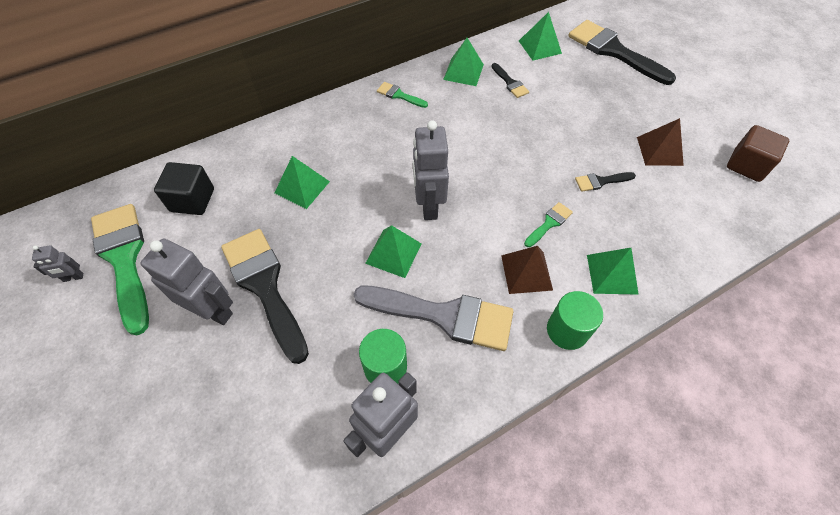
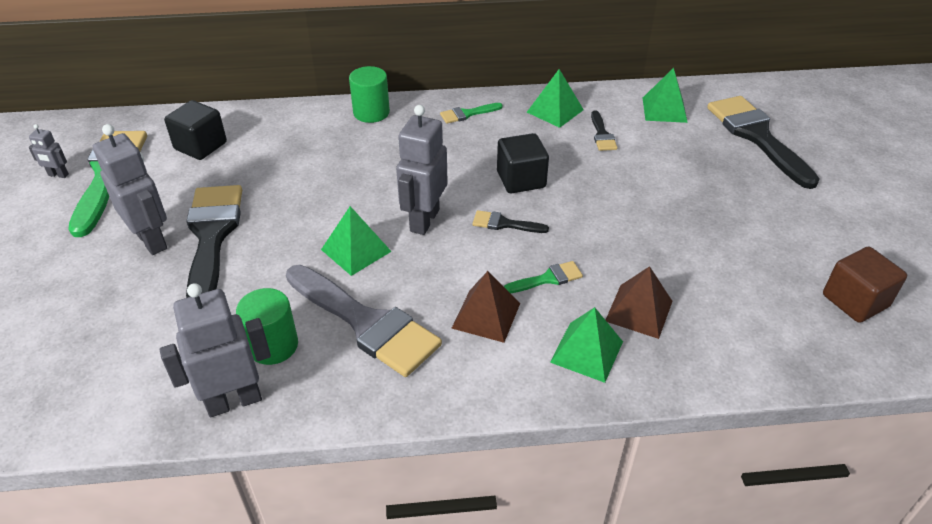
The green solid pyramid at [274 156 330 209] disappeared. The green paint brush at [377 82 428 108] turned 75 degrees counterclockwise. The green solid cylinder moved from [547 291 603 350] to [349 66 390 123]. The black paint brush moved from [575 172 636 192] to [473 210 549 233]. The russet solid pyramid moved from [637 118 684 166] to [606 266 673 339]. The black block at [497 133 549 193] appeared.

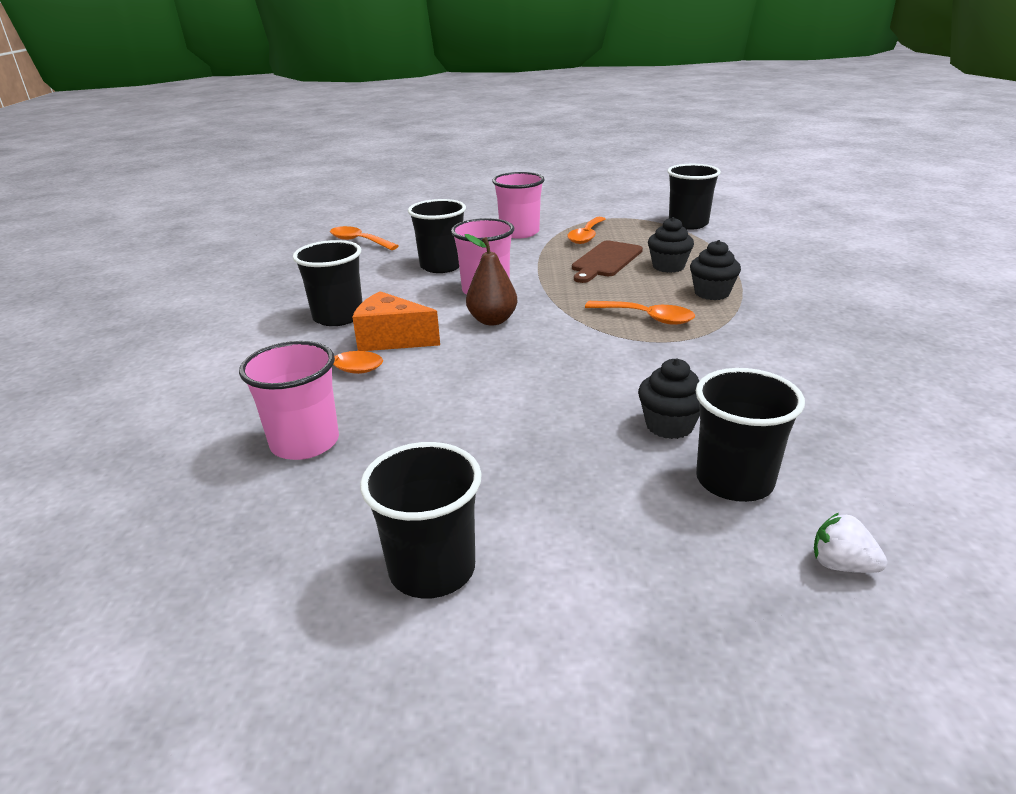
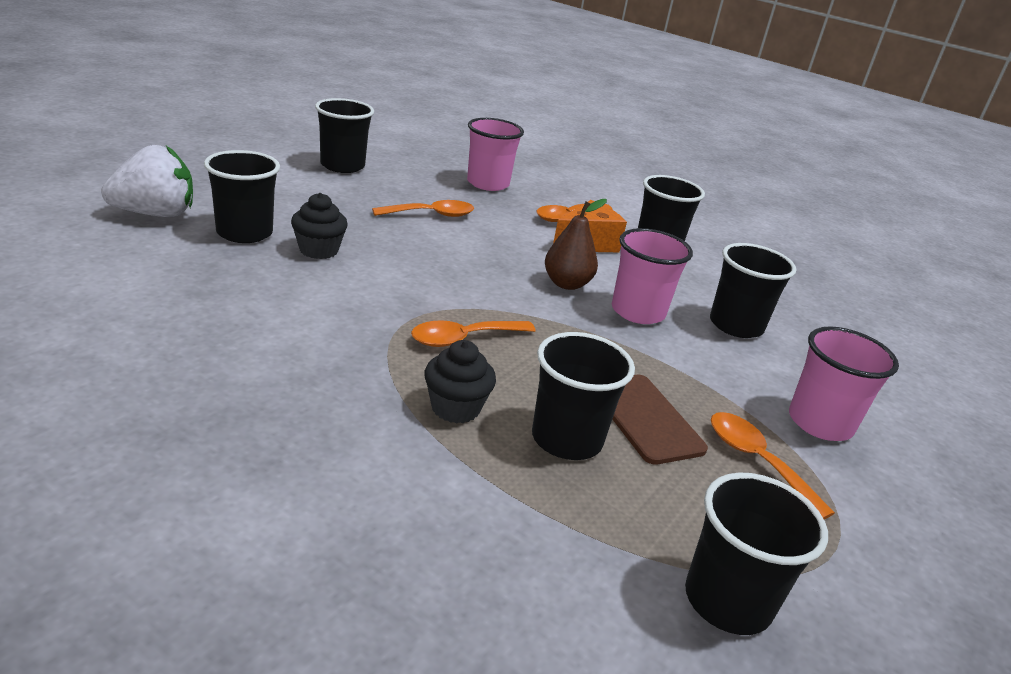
The orange-coloured tablespoon moved from [330 226 399 250] to [372 200 474 217]. The black fairy cake at [648 217 694 273] was replaced by the black beaker at [532 332 635 460]. The snow-white toy strawberry at [814 513 887 573] changed to 2.04 times the size.

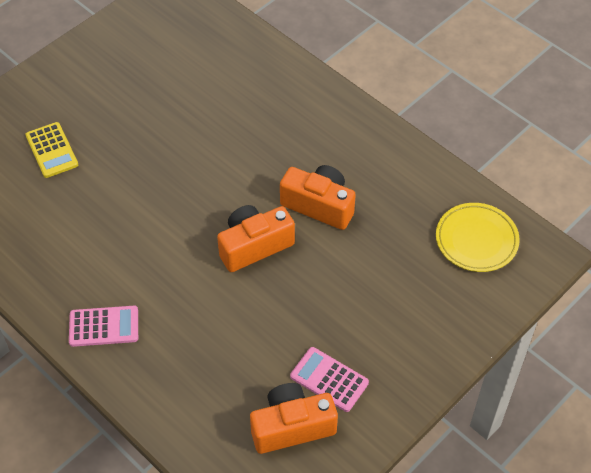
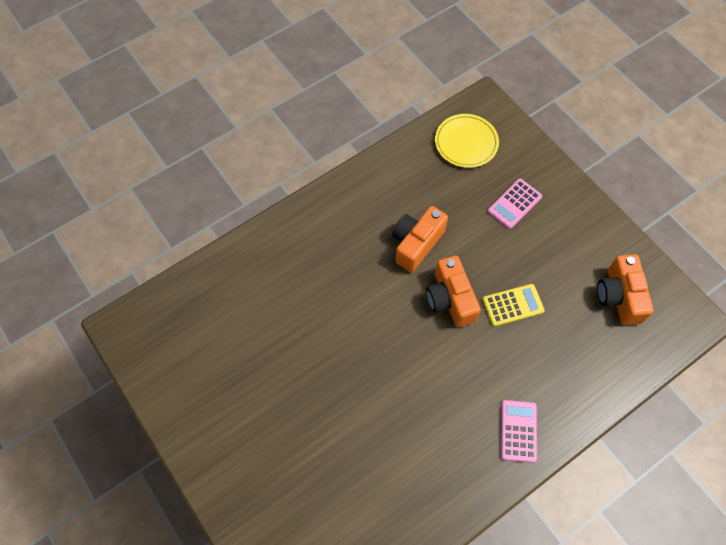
The bright yellow adding machine moved from [25 122 78 178] to [482 284 545 327]. The rosy adding machine moved from [290 347 369 412] to [488 179 542 229].

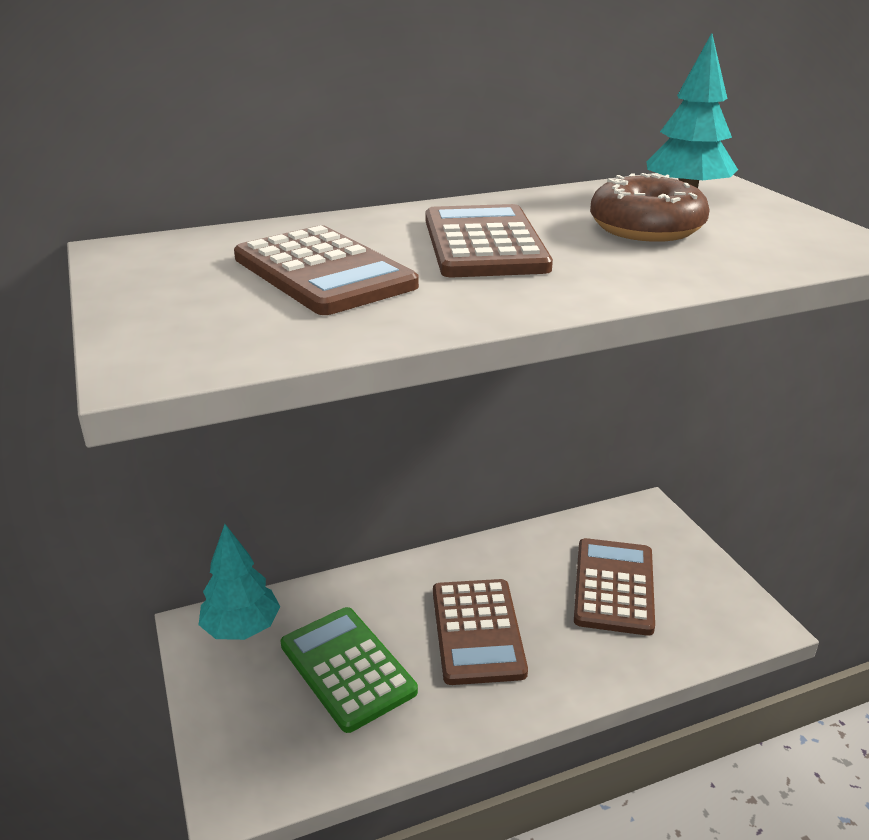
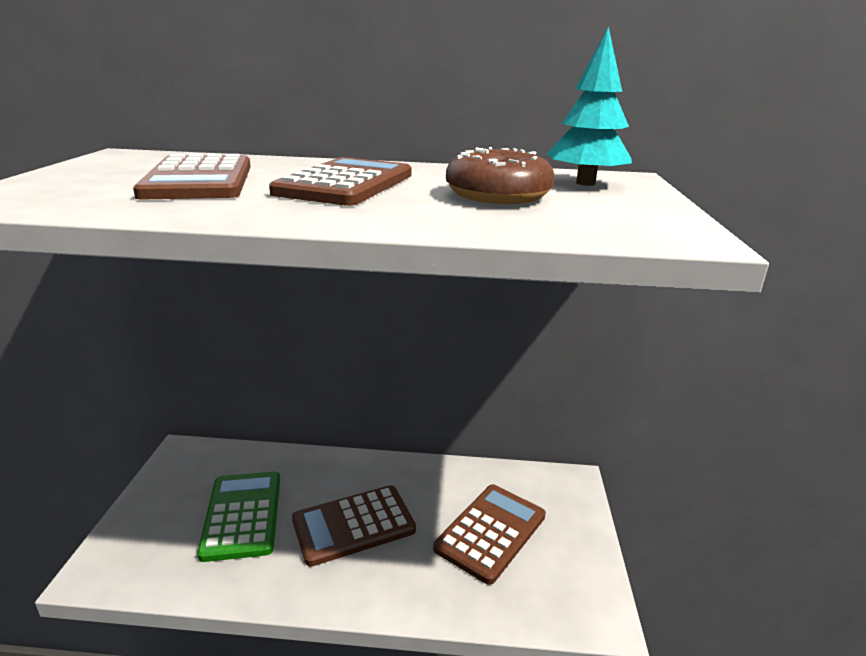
The turquoise tree at [199 524 280 640] disappeared. The russet adding machine at [433 579 528 685] turned 45 degrees clockwise.

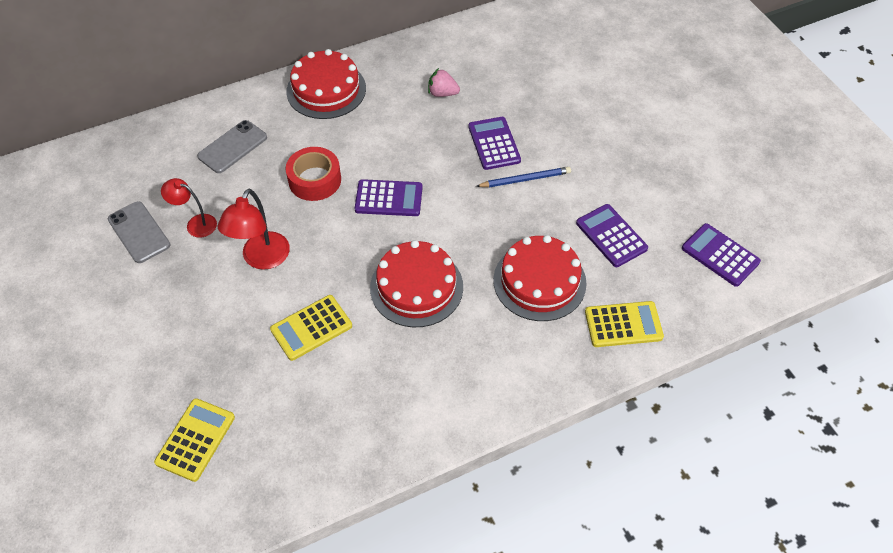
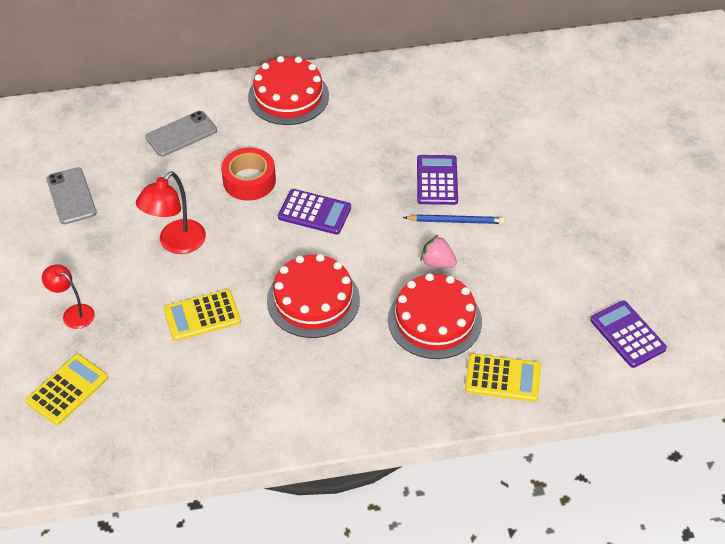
The crimson lamp moved from [161 178 217 238] to [42 264 95 329]. The rosy toy strawberry moved from [428 68 460 97] to [421 235 457 268]. The purple adding machine at [576 204 648 267] disappeared.

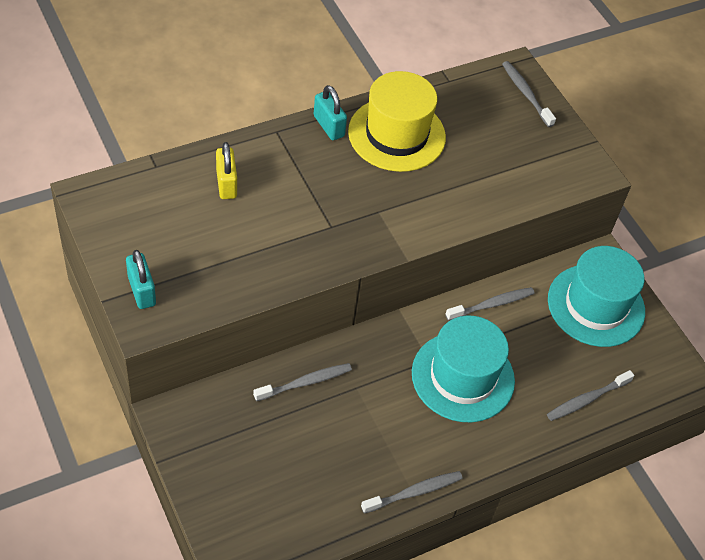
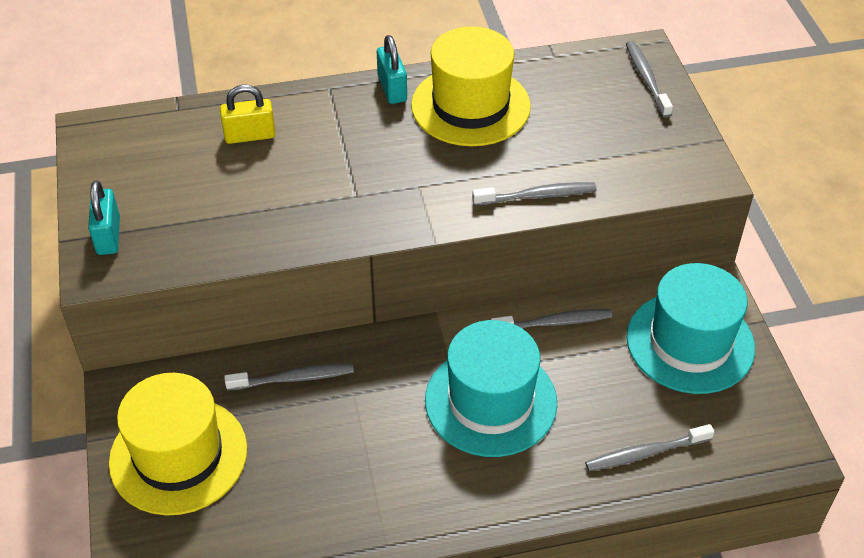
The bright yellow padlock at [216 142 237 199] turned 75 degrees clockwise. The gray dental brush moved from [361 471 463 514] to [472 182 596 206]. The bright yellow hat at [109 373 247 516] appeared.

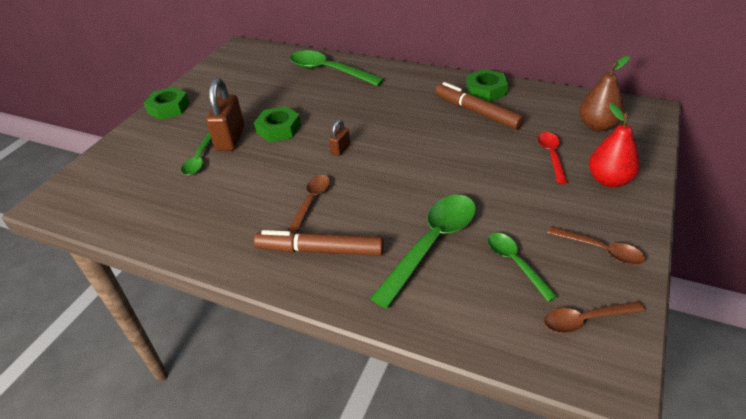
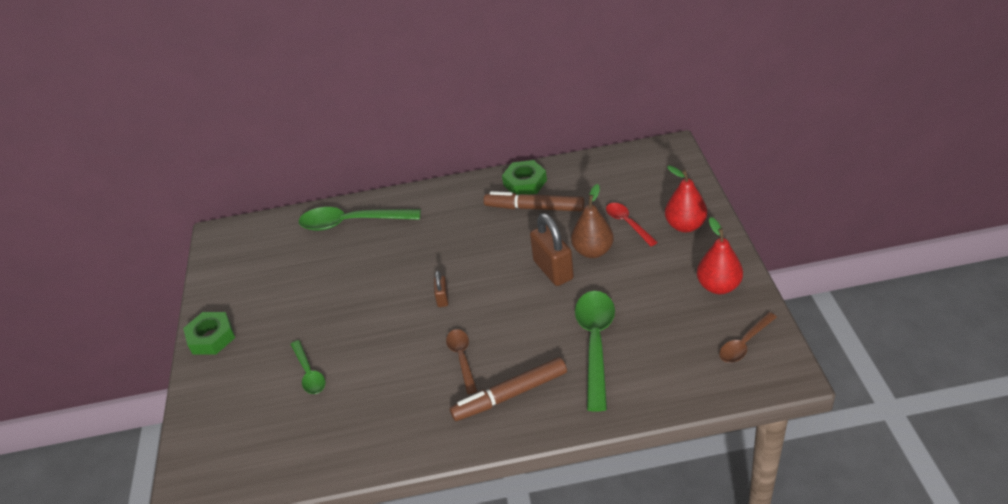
The russet padlock moved from [206 78 245 151] to [530 213 574 286]. The green hexagon nut at [254 106 301 142] disappeared. The green tablespoon at [488 233 558 302] disappeared. The russet tablespoon at [548 226 645 265] was replaced by the crimson toy pear at [697 217 743 294]. The russet toy pear moved from [579 56 630 132] to [571 184 614 258].

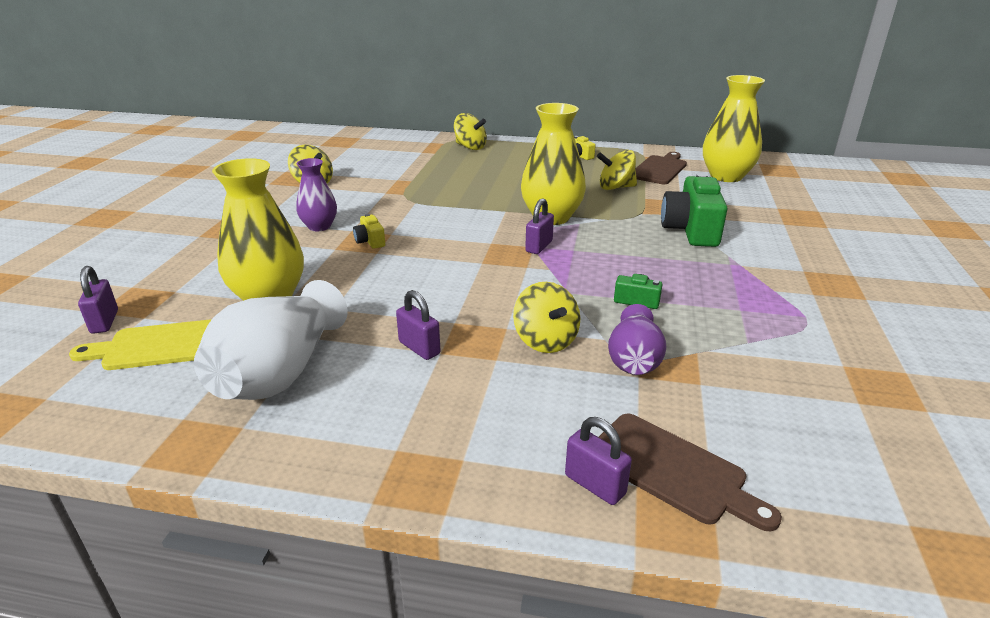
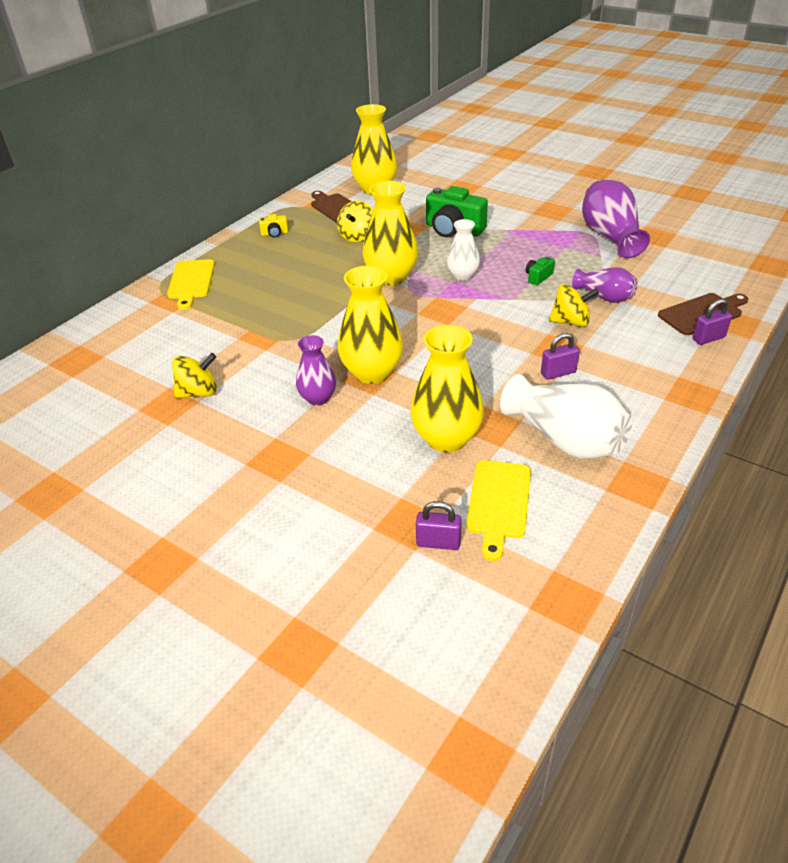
The bright yellow photo camera at [353 214 385 249] was replaced by the bright yellow vase at [338 266 403 384]. The bright yellow toy top at [454 113 487 150] was replaced by the bright yellow chopping board at [167 259 215 310]. The purple padlock at [525 198 554 254] disappeared. The snow-white vase at [447 219 480 281] appeared. The purple vase at [582 180 650 258] appeared.

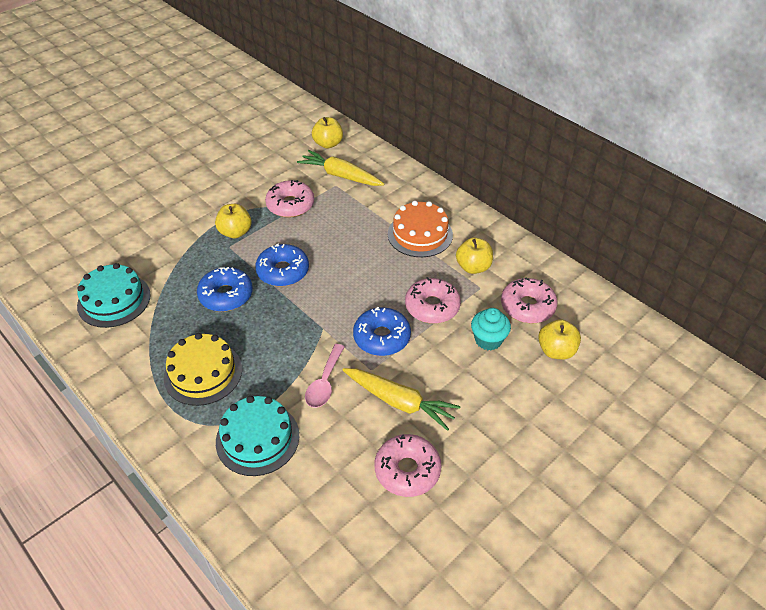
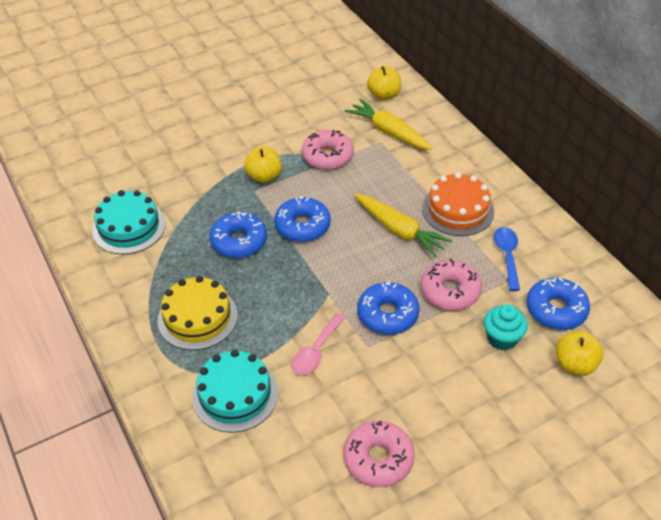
The bright yellow carrot moved from [343 368 461 431] to [354 194 452 258]. The bright yellow toy apple at [456 238 493 274] was replaced by the royal blue tablespoon at [494 227 520 291]. The rosy donut at [501 278 558 323] became the royal blue donut at [526 278 590 330].

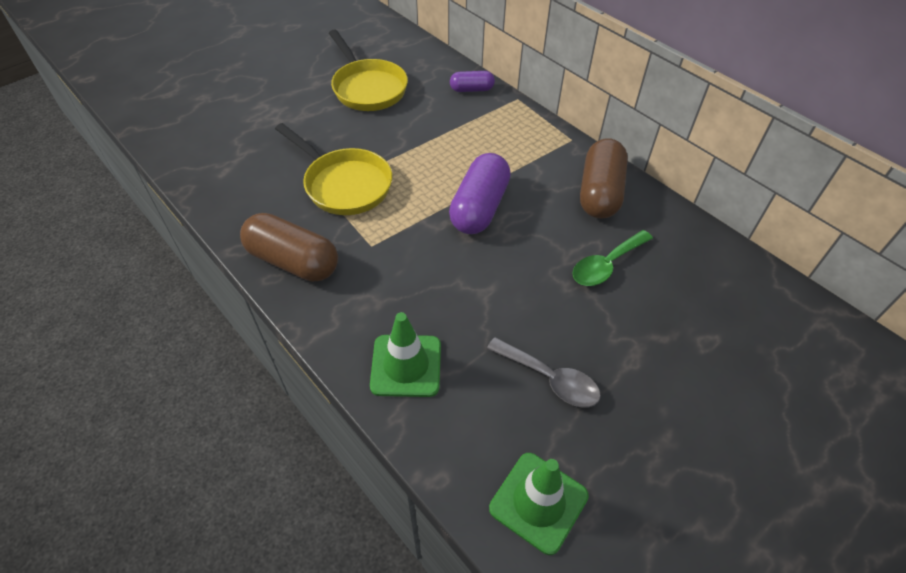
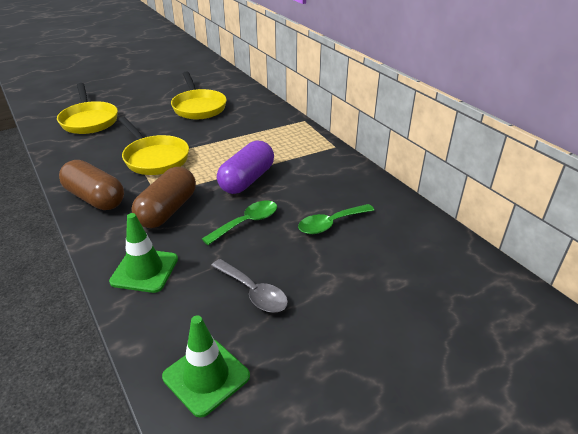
The purple capsule at [450 71 495 92] disappeared. The russet capsule moved from [580 138 628 219] to [131 167 196 228]. The bright yellow skillet at [57 83 118 134] appeared. The green tablespoon at [202 200 277 245] appeared.

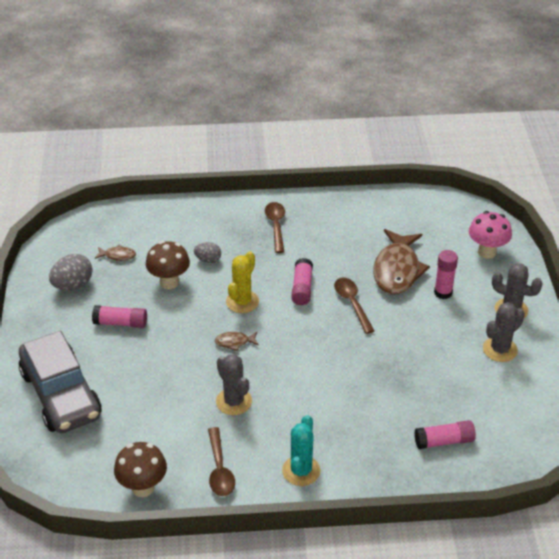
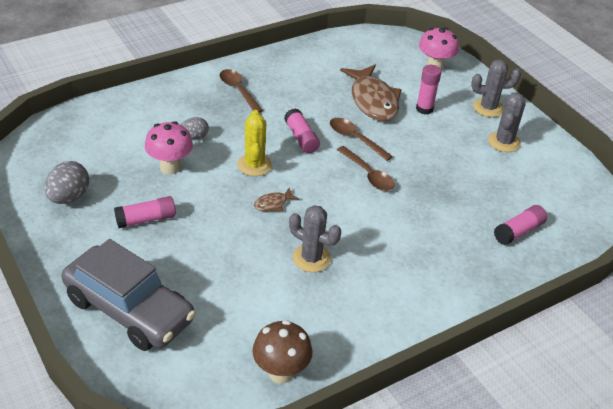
The russet fish figure at [95 245 136 261] disappeared. The russet toadstool at [146 241 190 289] became the rosy toadstool at [145 121 193 174]. The russet tablespoon moved from [208 427 235 496] to [337 146 395 191]. The turquoise prickly plant at [282 415 320 486] disappeared.

